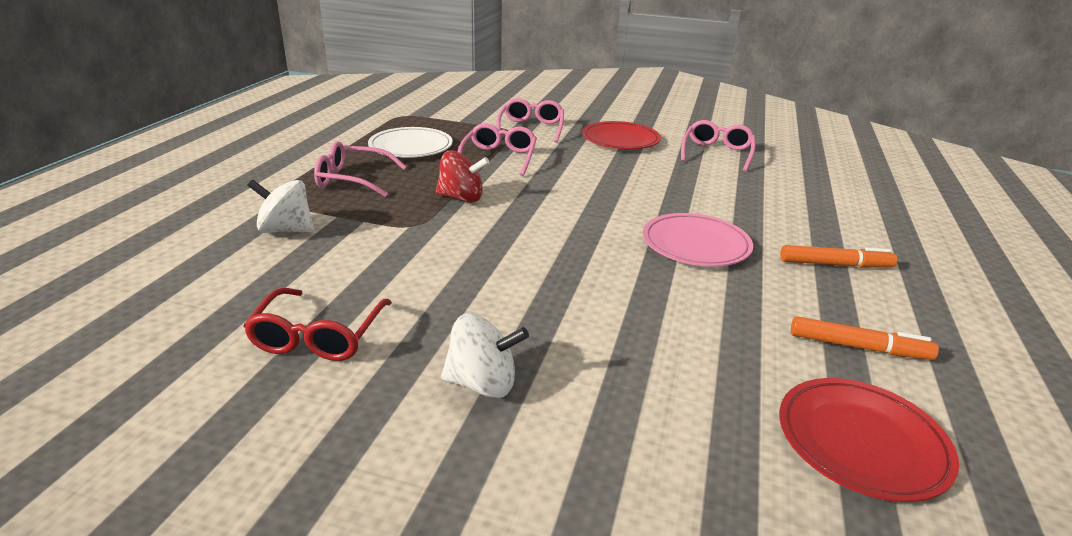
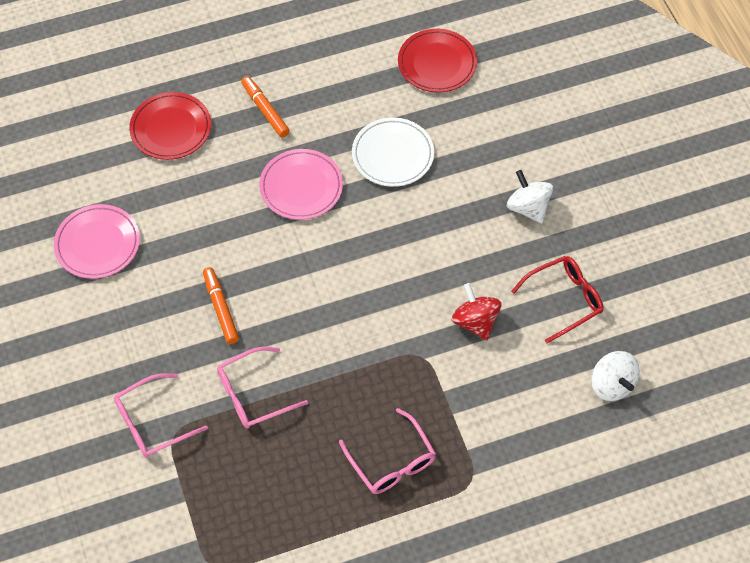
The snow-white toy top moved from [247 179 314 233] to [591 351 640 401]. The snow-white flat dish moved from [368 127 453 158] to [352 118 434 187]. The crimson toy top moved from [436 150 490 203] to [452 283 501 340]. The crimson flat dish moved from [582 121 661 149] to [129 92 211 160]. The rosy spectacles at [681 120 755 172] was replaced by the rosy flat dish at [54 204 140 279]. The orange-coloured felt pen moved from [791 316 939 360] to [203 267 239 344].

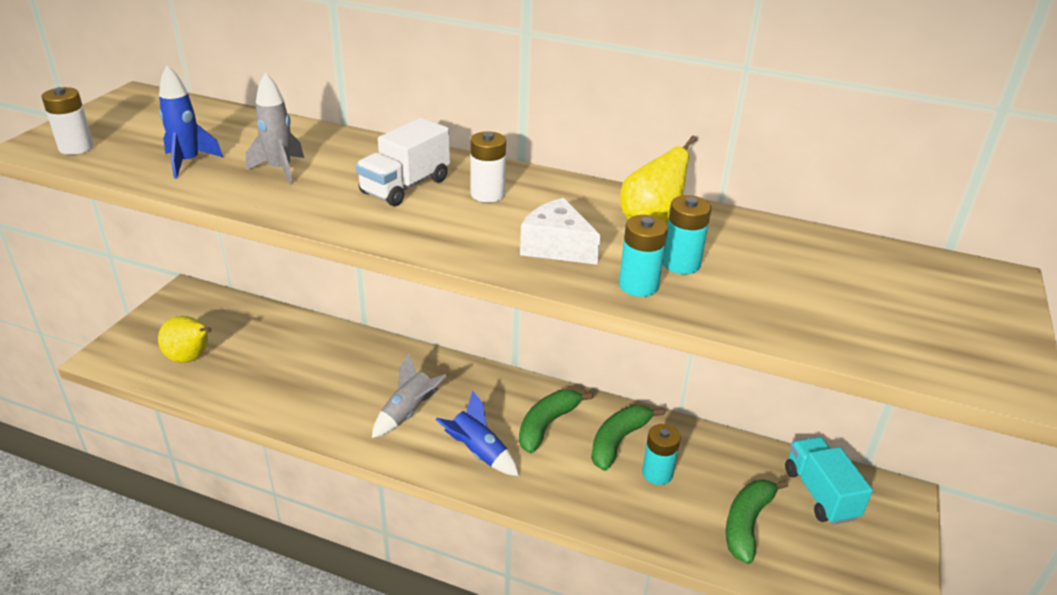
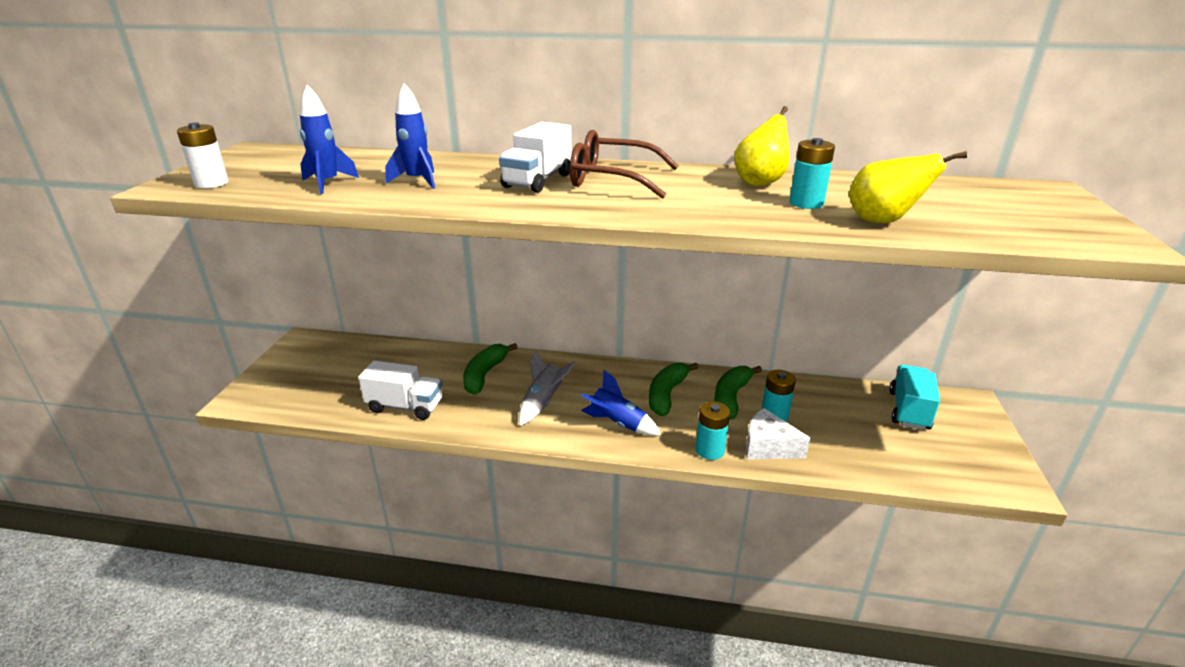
The bright yellow toy pear moved from [158 316 212 363] to [849 151 967 223]. The gray toy rocket at [245 72 304 185] became the royal blue toy rocket at [385 83 435 189]. The snow-white power cell at [470 131 506 202] was replaced by the russet spectacles at [570 130 678 199]. The snow-white cheese moved from [520 198 600 265] to [745 408 810 460]. The turquoise power cell moved from [619 215 668 297] to [696 401 730 460]. The green toy banana moved from [726 479 788 564] to [463 343 518 395]. The turquoise truck at [785 437 873 525] turned 45 degrees clockwise. The snow-white truck at [358 361 443 420] appeared.

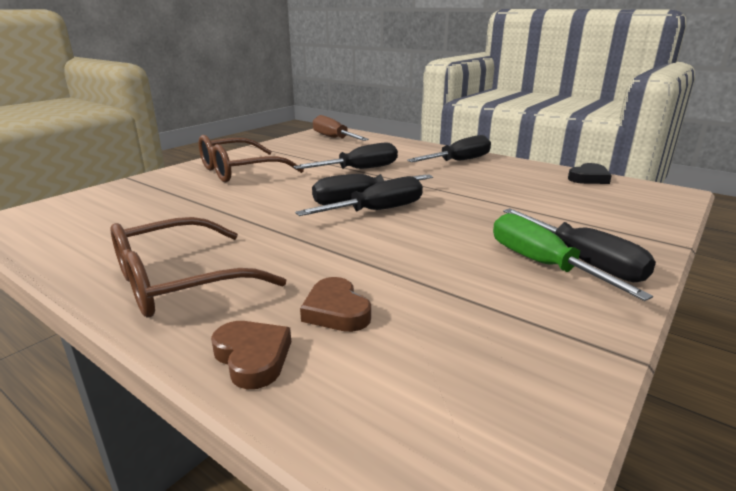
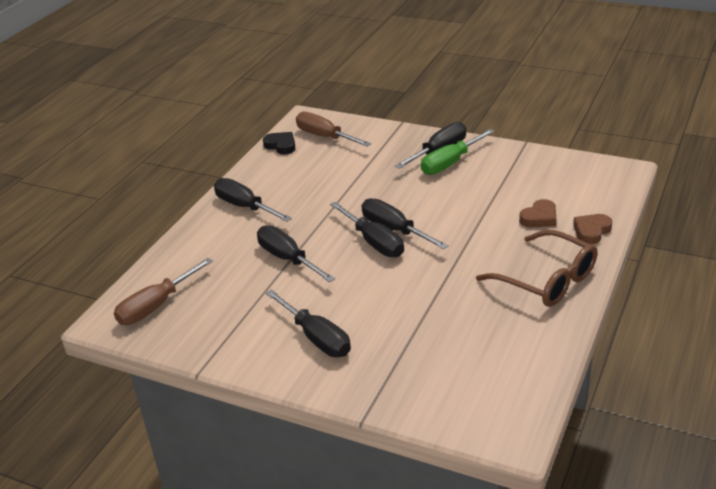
The russet spectacles at [199 135 304 182] was replaced by the black screwdriver at [265 289 351 357]. The russet screwdriver at [296 112 371 147] appeared.

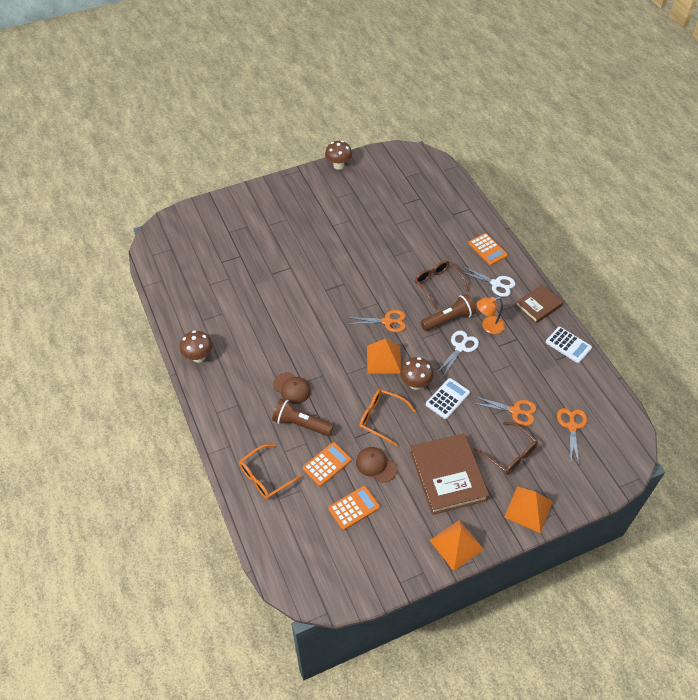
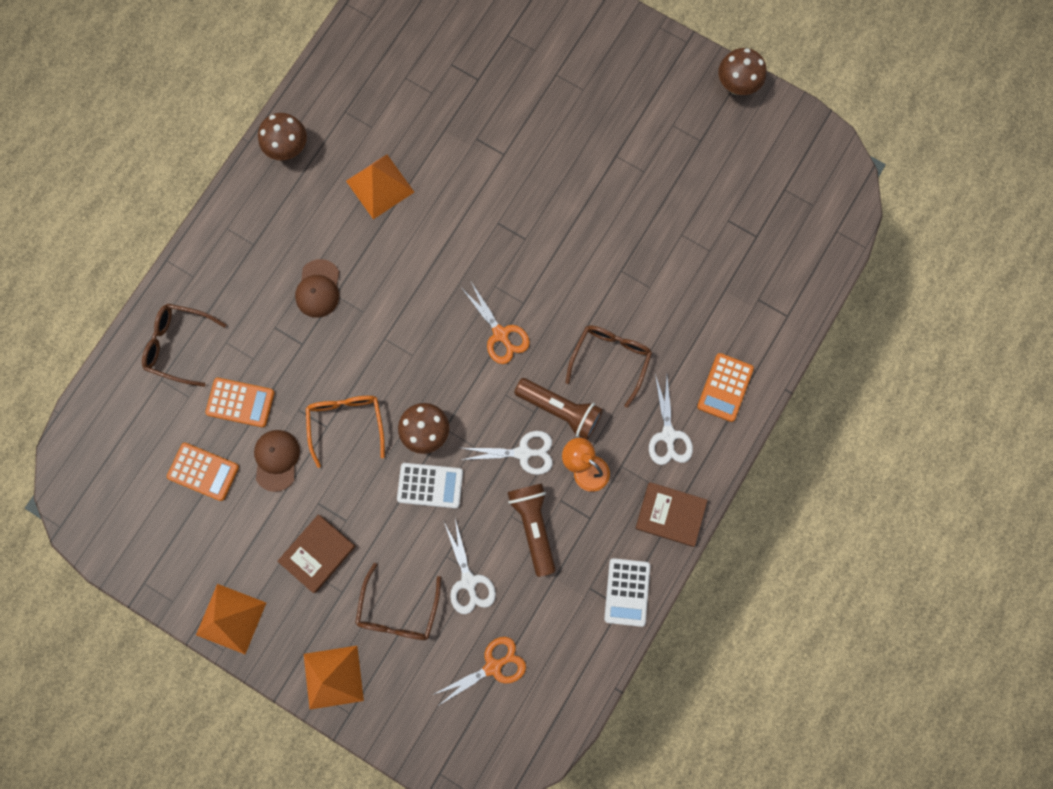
The orange-coloured spectacles at [239 444 303 499] became the russet spectacles at [142 304 226 387]. The russet flashlight moved from [272 398 334 436] to [507 483 556 577]. The orange-coloured solid pyramid moved from [367 339 401 374] to [346 154 414 219]. The russet hardcover at [410 433 489 515] changed to 0.58 times the size. The orange-coloured scissors at [472 396 536 426] became the snow-white scissors at [444 519 496 614].

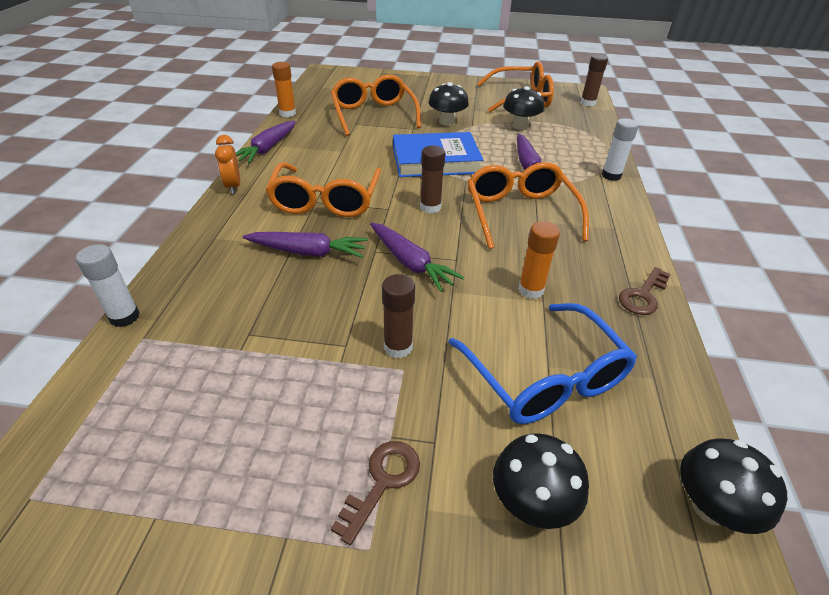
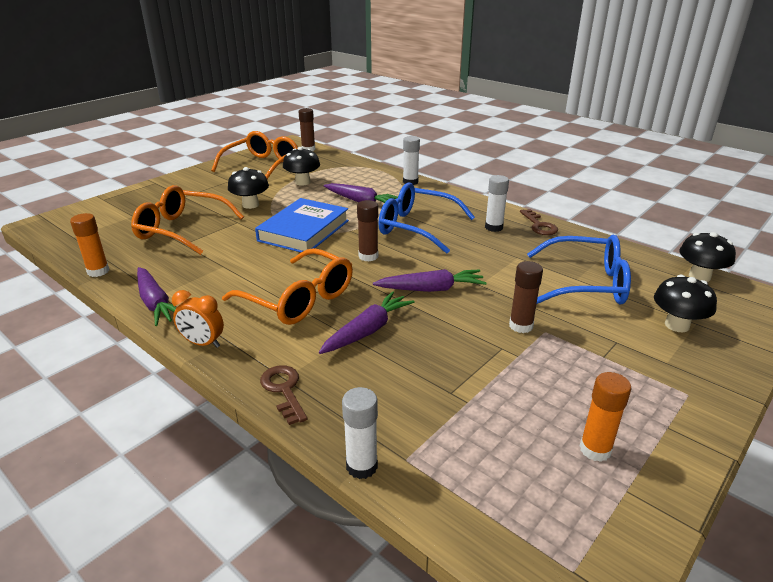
The russet key moved from [331 441 420 545] to [260 365 307 425]. The orange-coloured spectacles at [467 162 589 249] became the royal blue spectacles at [378 182 475 254]. The orange-coloured glue moved from [518 221 560 299] to [580 372 632 462]. The snow-white glue at [485 175 509 232] appeared.

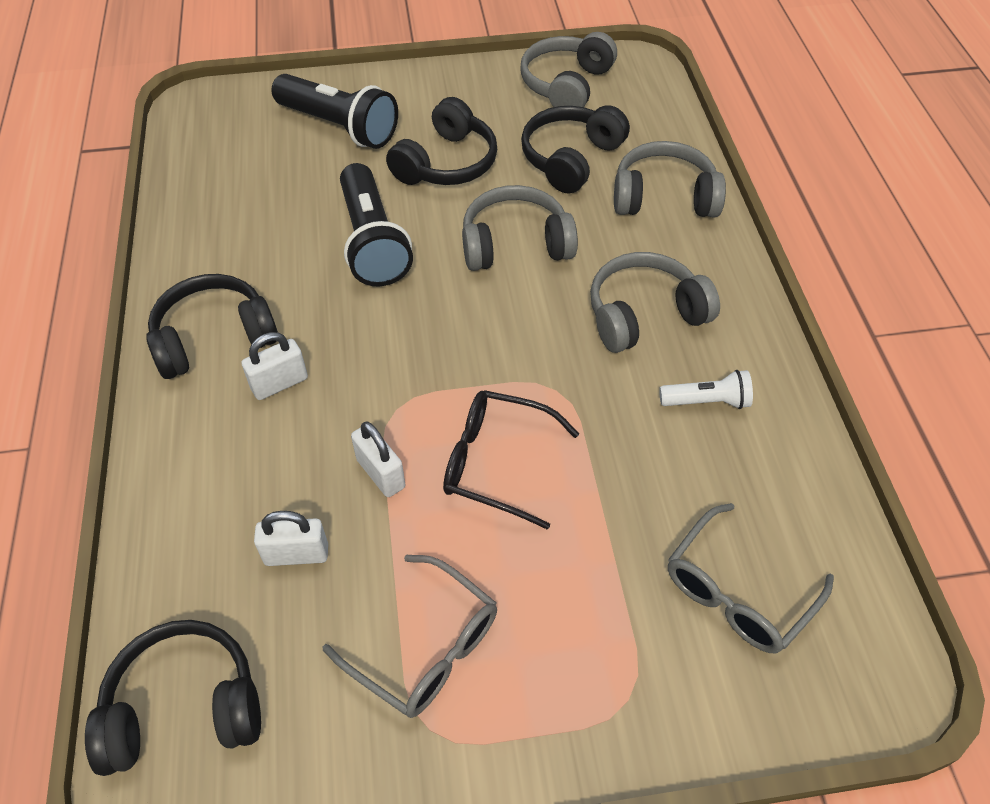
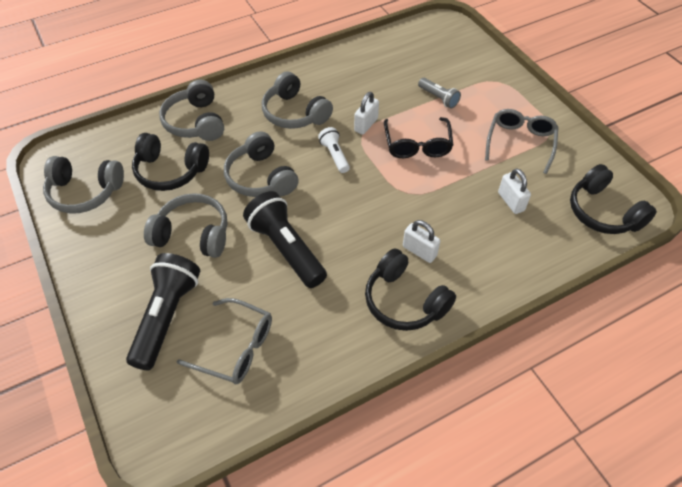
The black flashlight at [340 163 413 287] turned 90 degrees counterclockwise. The snow-white padlock moved from [351 421 405 497] to [354 92 379 135]. The black headset at [386 97 497 185] became the gray headset at [144 193 227 258]. The snow-white flashlight moved from [659 370 753 409] to [318 127 350 173]. The gray spectacles moved from [668 503 834 653] to [176 298 272 384]. The gray flashlight at [418 78 461 109] appeared.

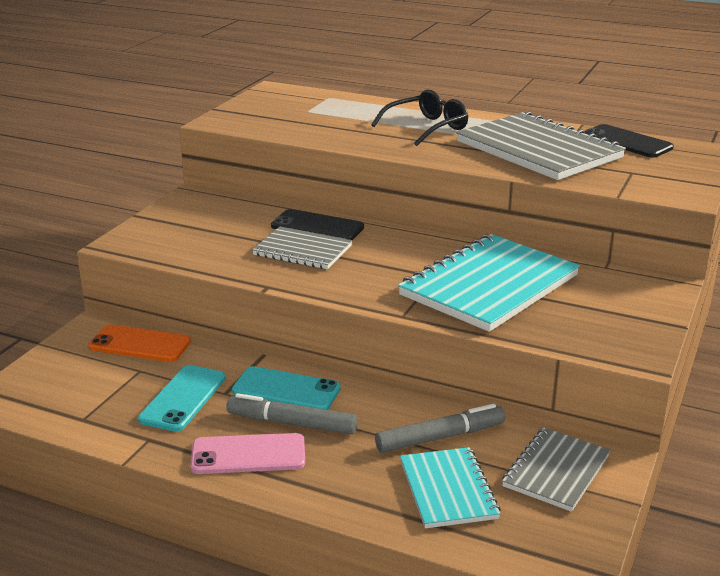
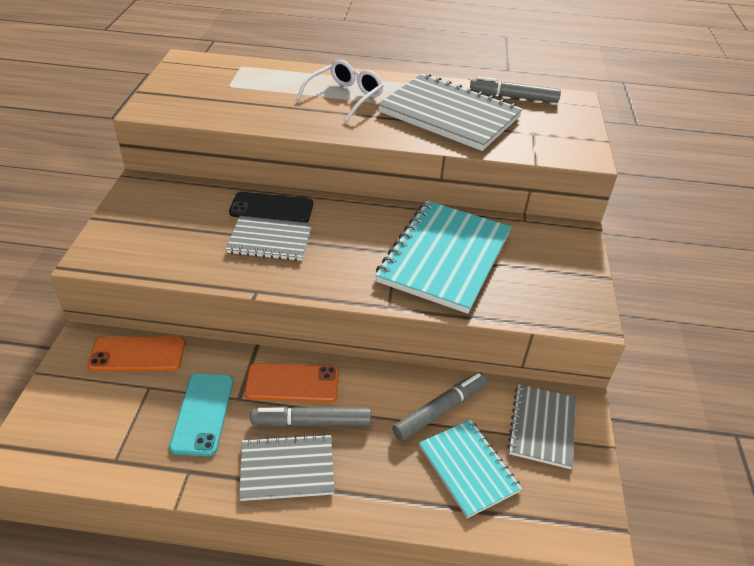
The rosy smartphone at [190 433 305 474] was replaced by the gray notebook at [239 434 335 501]. The turquoise smartphone at [232 366 341 410] became the orange-coloured smartphone at [244 363 339 402]. The black spectacles at [371 90 468 146] became the snow-white spectacles at [296 60 383 122]. The black smartphone at [585 124 674 158] was replaced by the gray felt pen at [470 76 561 103].

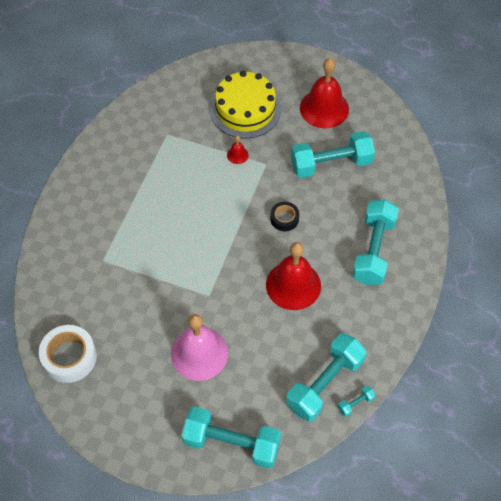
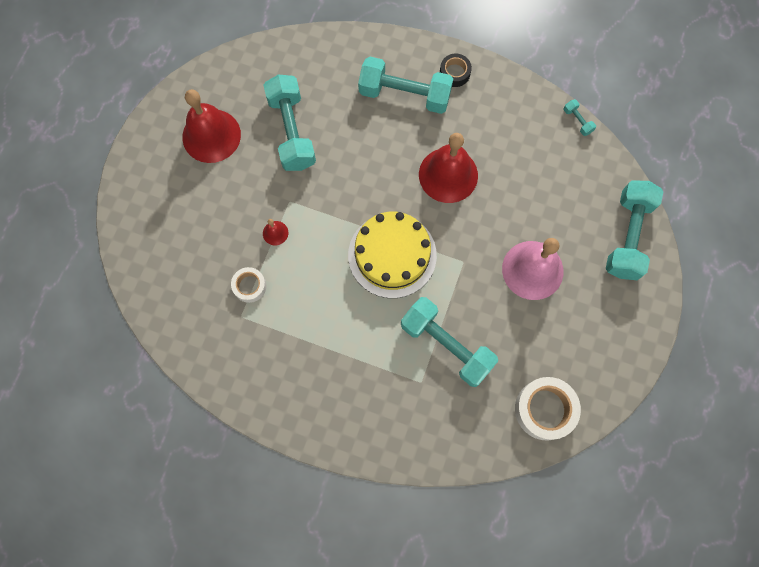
The bright yellow layer cake moved from [210 71 281 138] to [348 212 437 298]. The black roll of tape moved from [270 202 299 231] to [440 54 472 87]. The turquoise dumbbell moved from [286 333 366 422] to [401 297 498 387]. The snow-white roll of tape at [231 267 266 303] appeared.

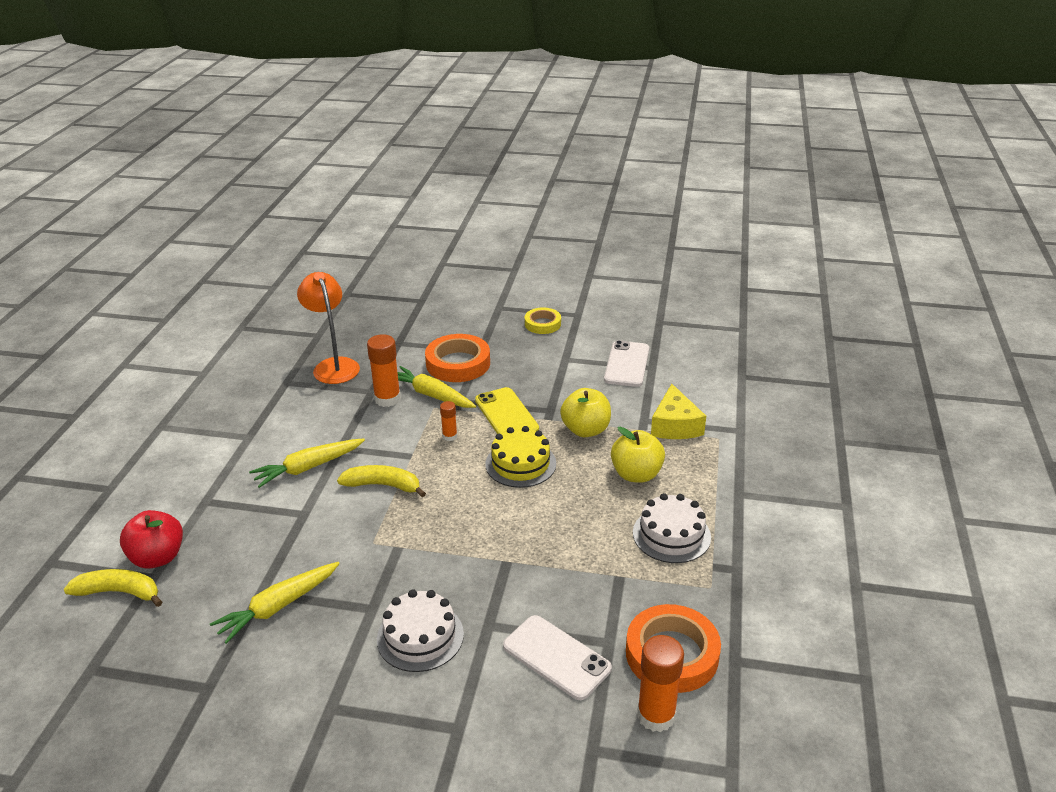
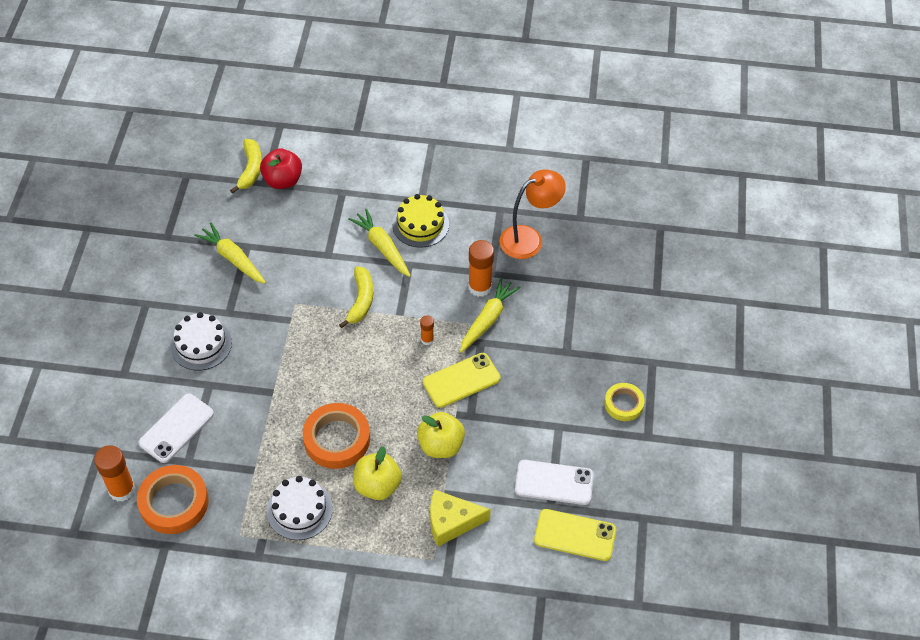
The orange-coloured roll of tape moved from [425 334 490 382] to [303 403 370 469]. The bright yellow layer cake moved from [485 426 556 488] to [392 194 449 248]. The bright yellow smartphone at [534 509 616 561] appeared.

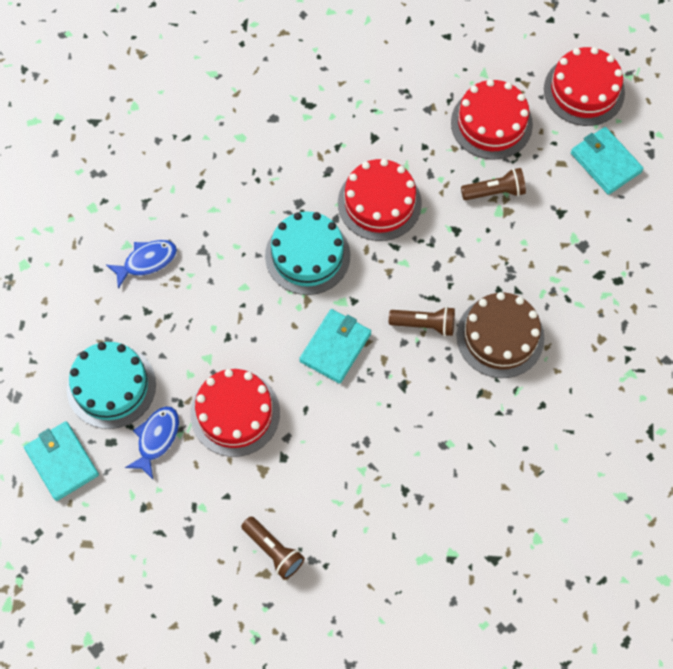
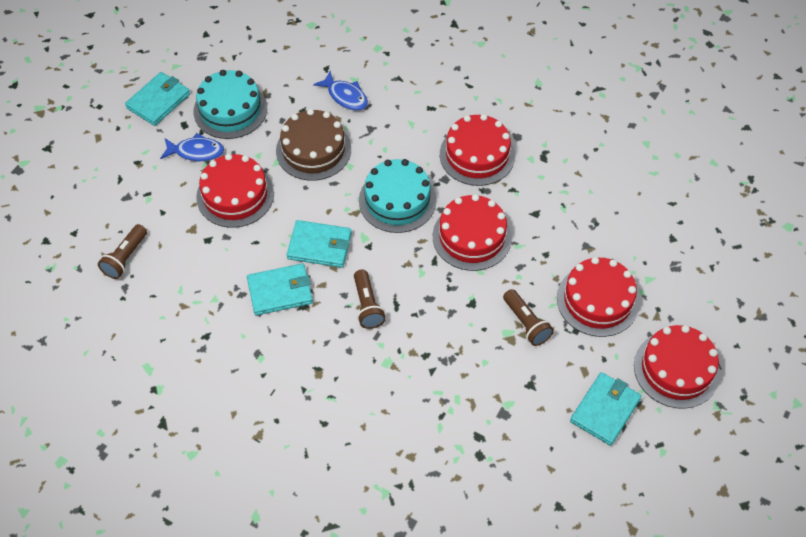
The russet layer cake moved from [457 292 544 378] to [276 109 351 181]. The turquoise card wallet at [247 263 313 315] appeared. The crimson layer cake at [440 114 515 186] appeared.

